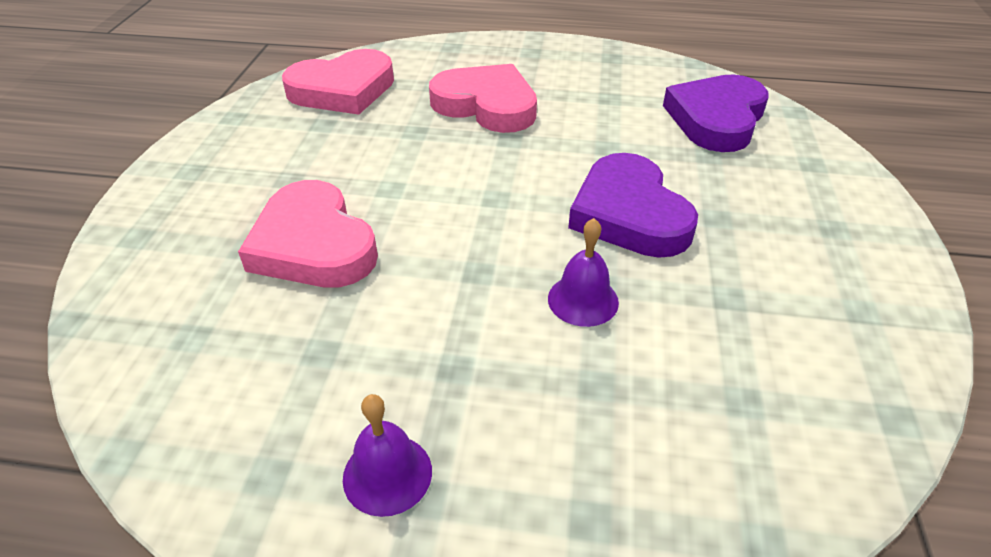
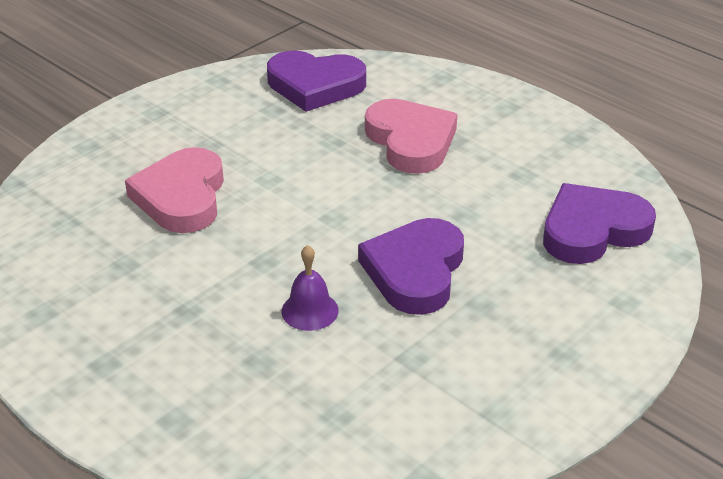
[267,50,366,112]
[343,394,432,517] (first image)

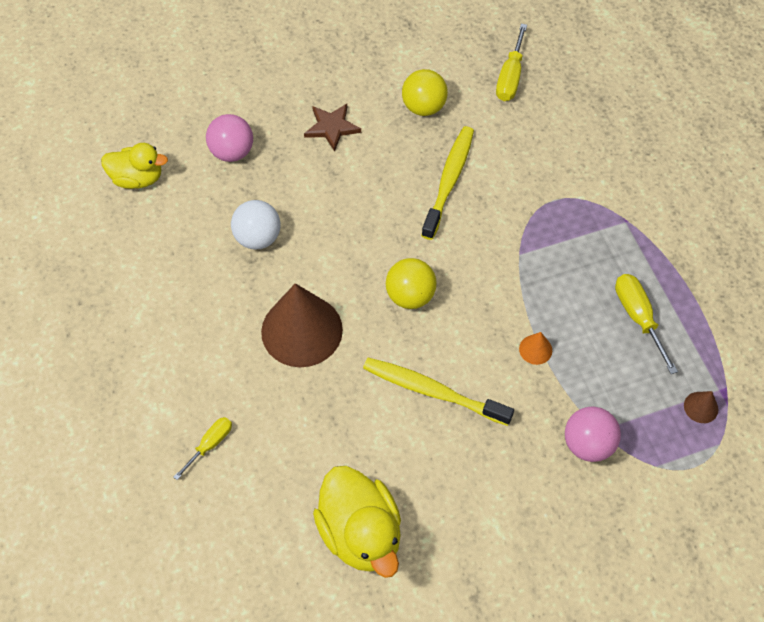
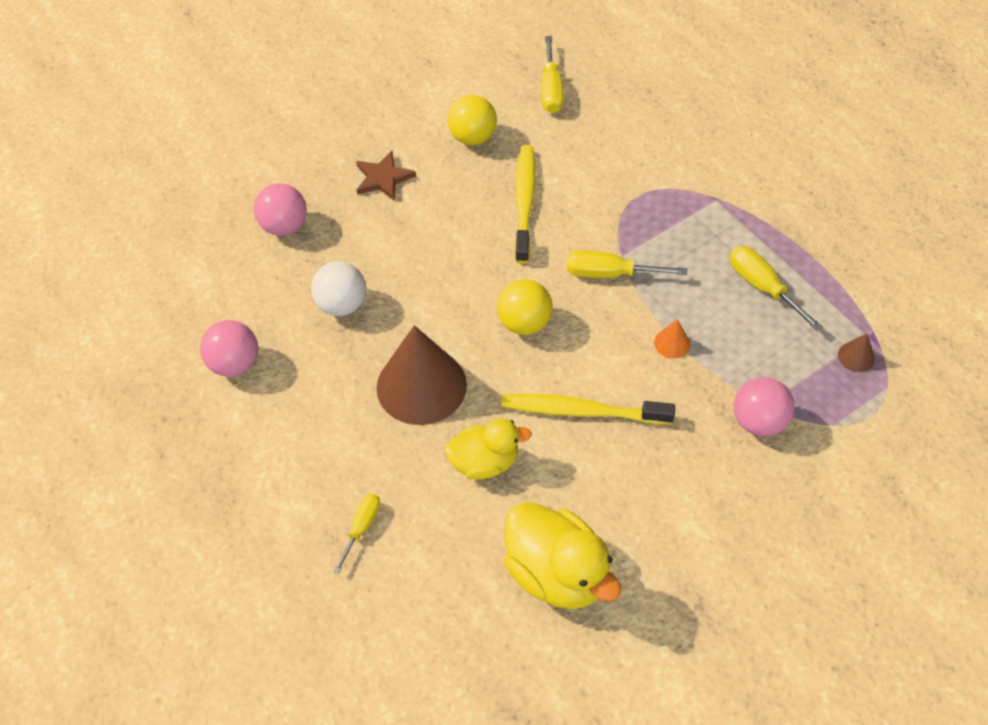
[445,418,532,480]
[200,320,258,377]
[567,250,687,278]

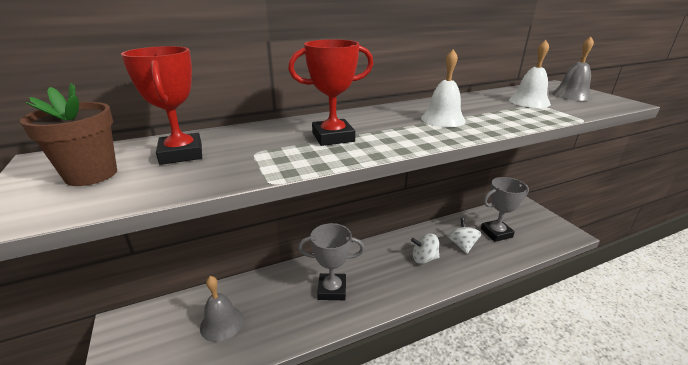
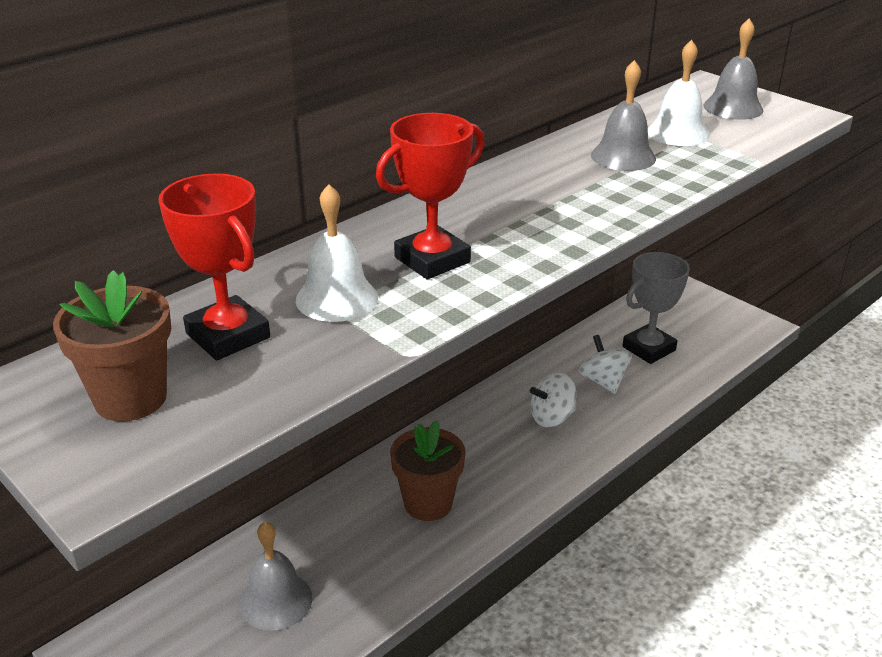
[390,420,466,521]
[296,184,378,322]
[591,60,656,171]

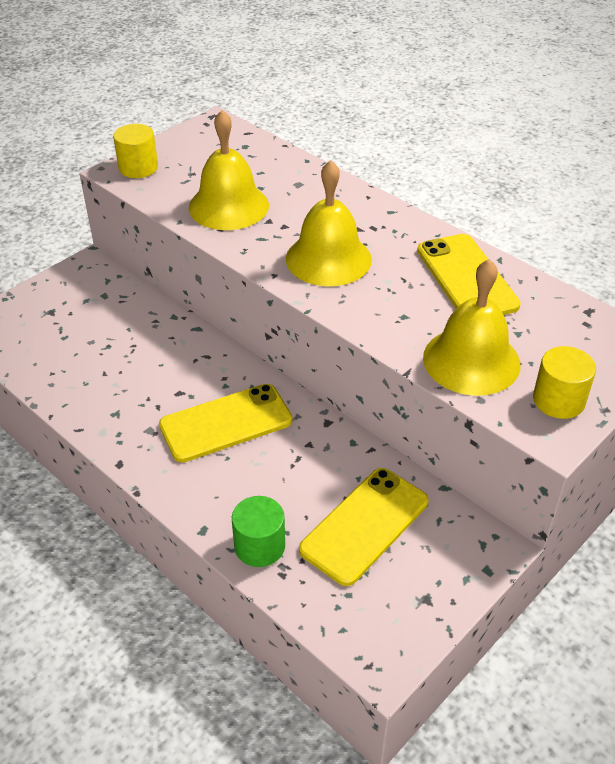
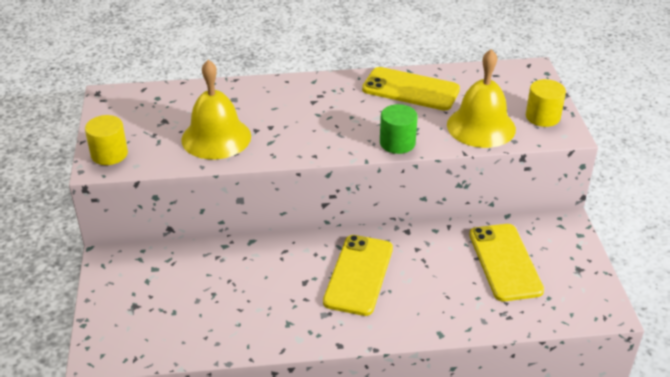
[380,104,418,154]
[286,160,372,286] (first image)

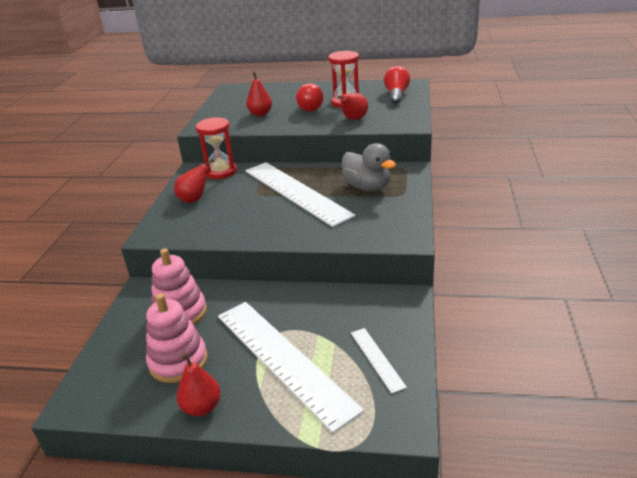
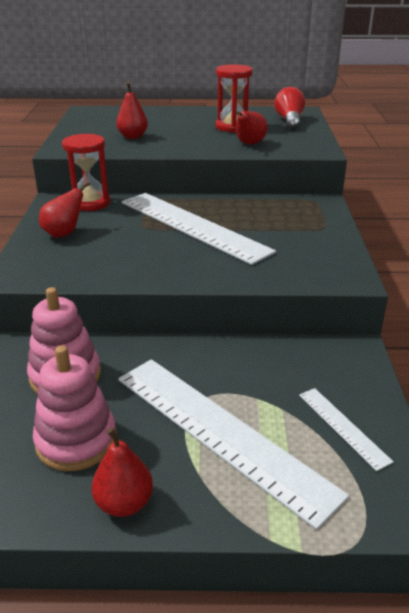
[296,83,324,112] (first image)
[342,143,396,191] (first image)

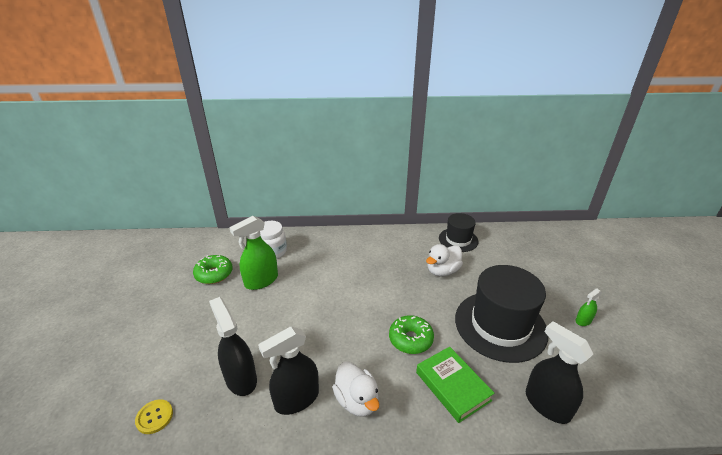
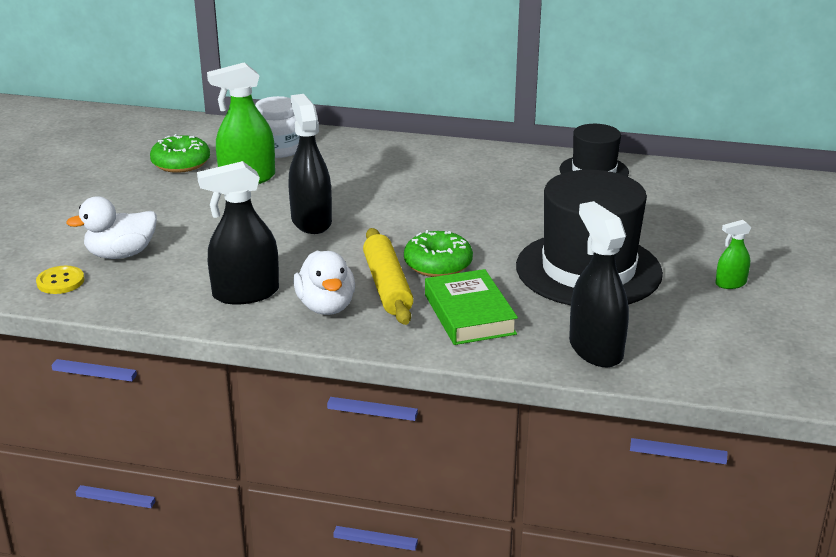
[288,94,332,234]
[66,196,157,259]
[363,228,413,325]

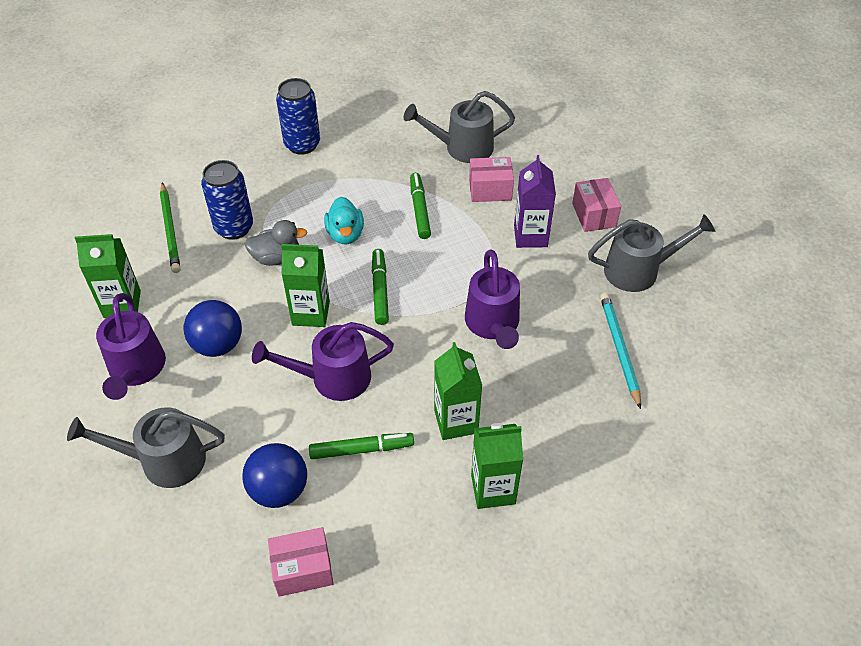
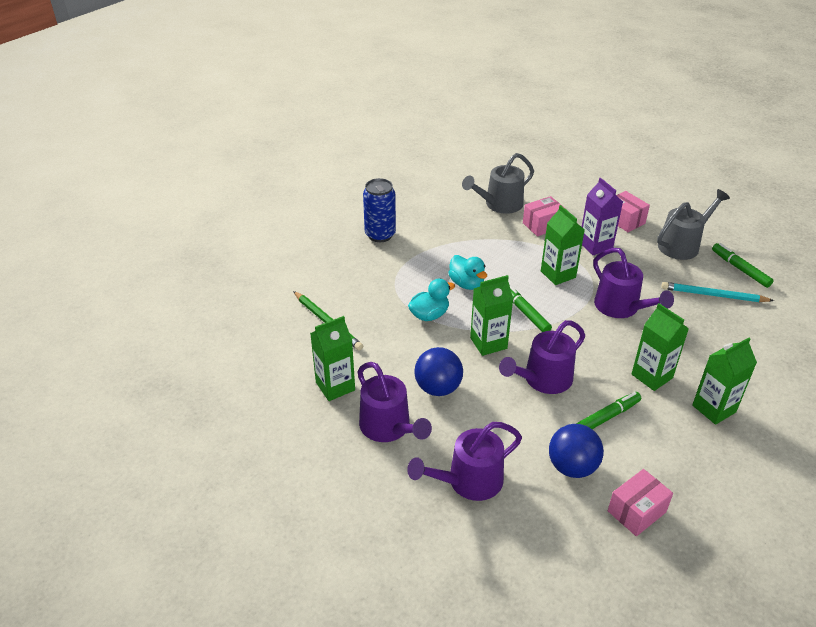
[407,422,522,501]
[201,160,253,240] (first image)
[408,278,455,321]
[712,243,774,288]
[661,282,774,302]
[541,205,585,285]

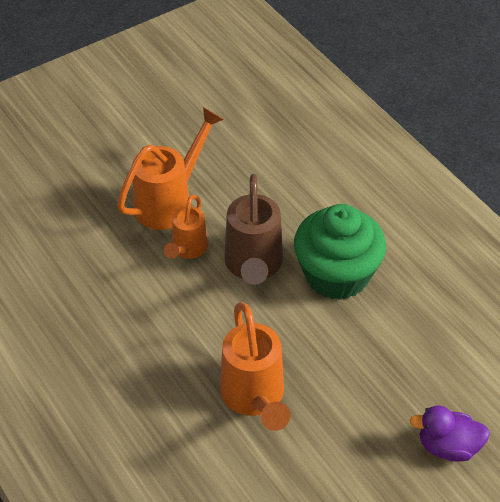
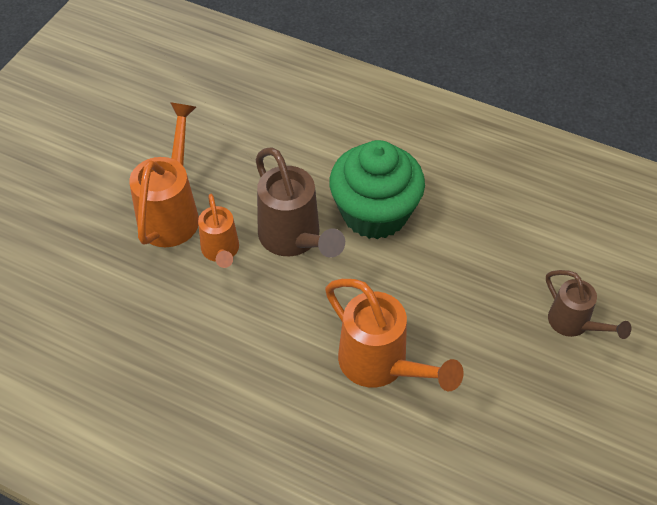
[546,270,631,339]

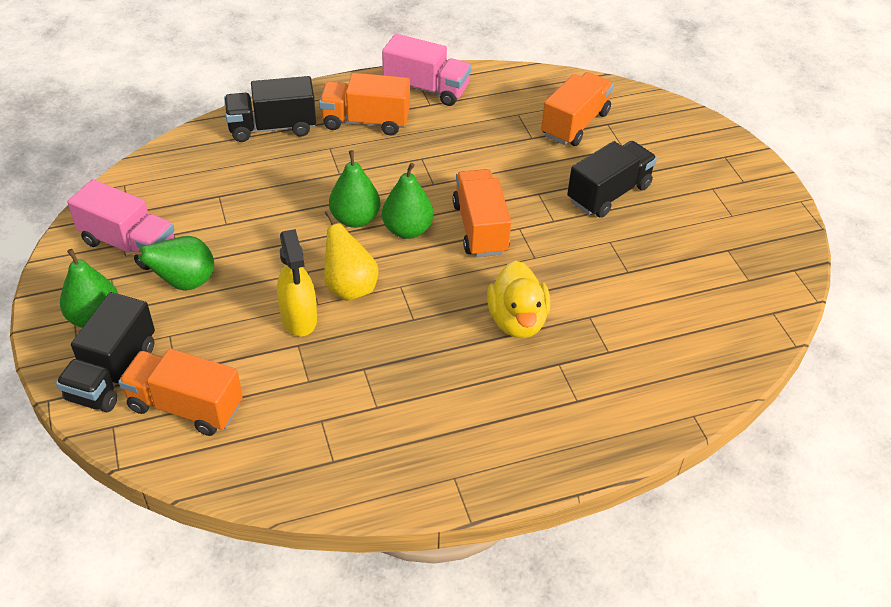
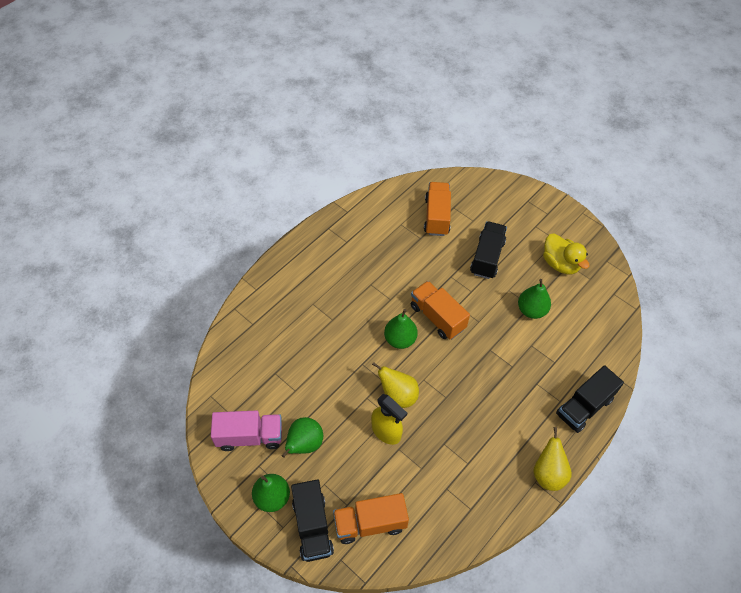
[556,365,624,433]
[319,73,410,135] (first image)
[518,279,551,319]
[382,34,471,106] (first image)
[543,233,589,275]
[533,427,572,491]

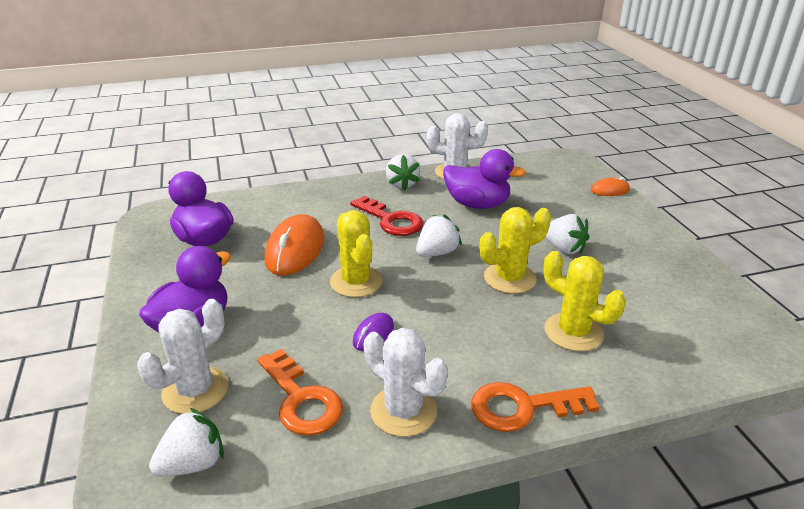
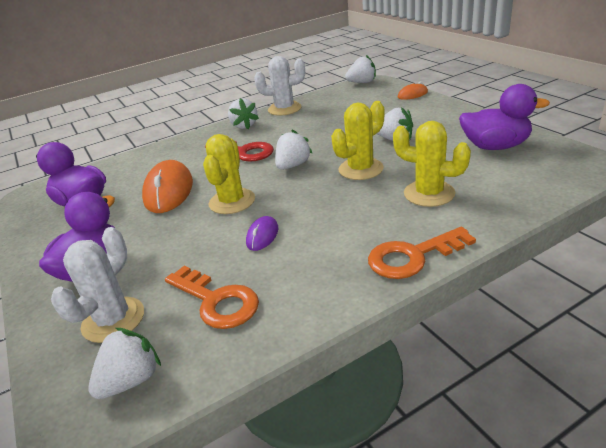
[203,134,255,214]
[364,328,448,437] (first image)
[459,84,550,150]
[345,55,376,83]

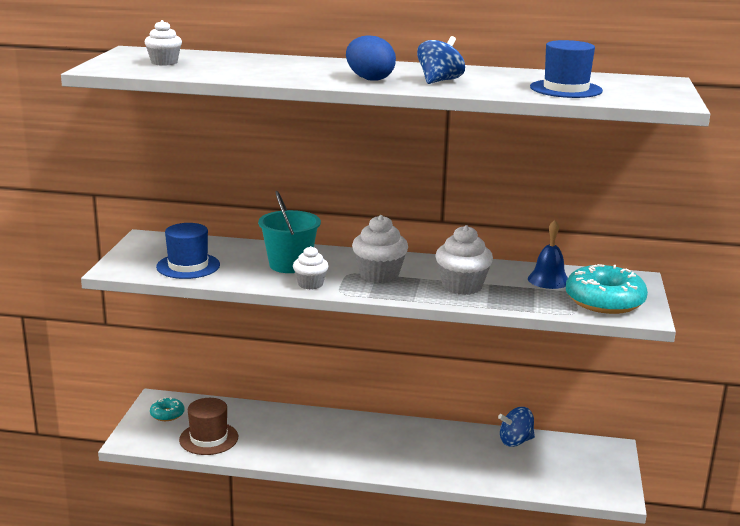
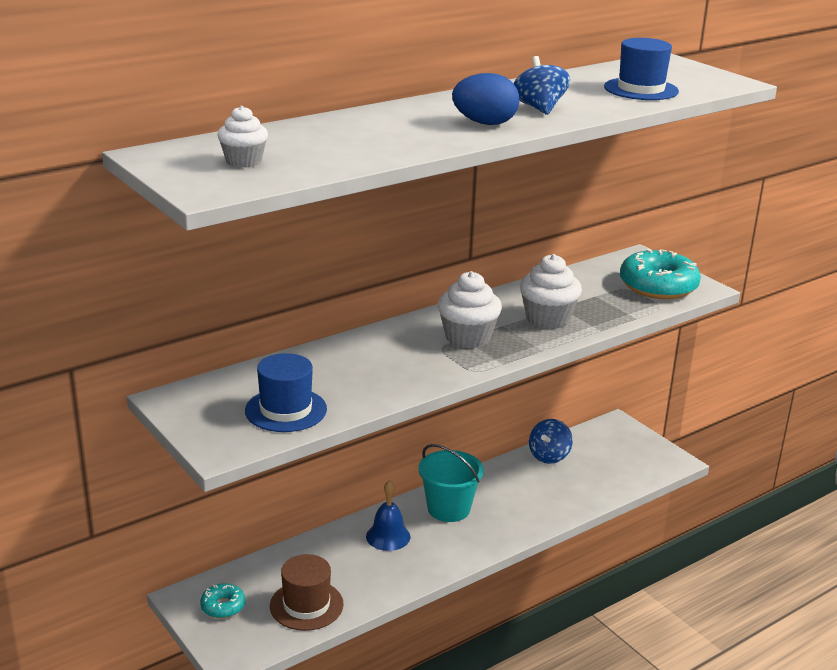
[418,444,484,522]
[293,246,329,289] (first image)
[366,480,410,551]

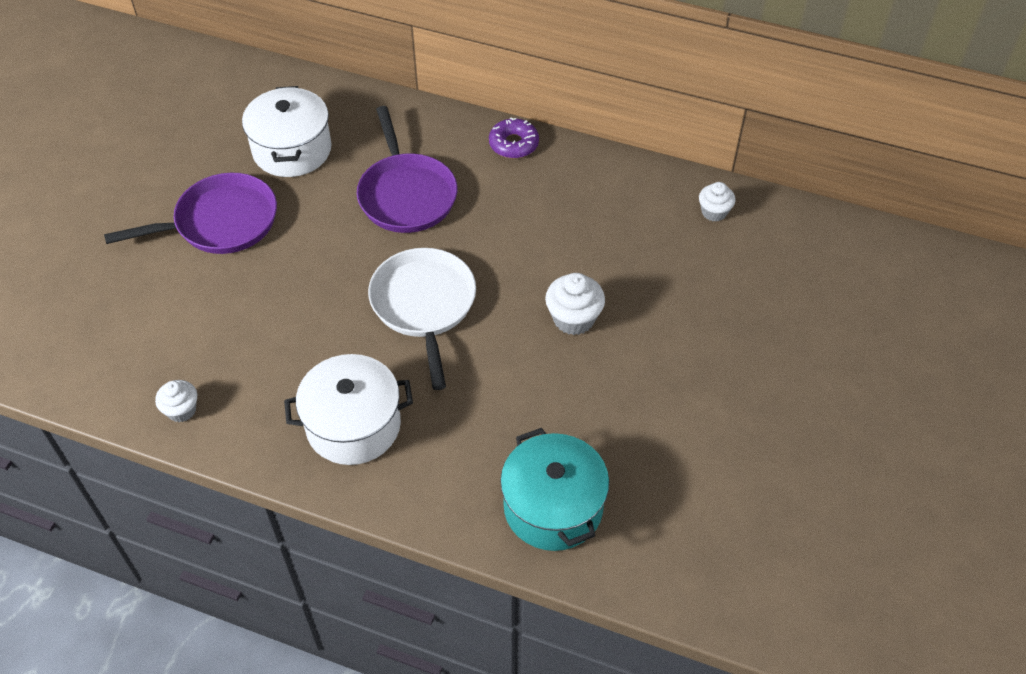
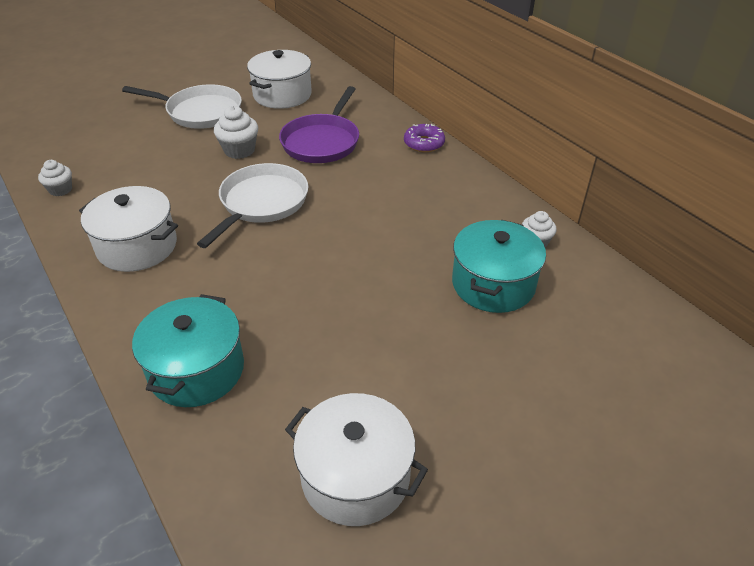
[122,84,242,129]
[214,106,258,159]
[285,393,428,526]
[452,219,546,313]

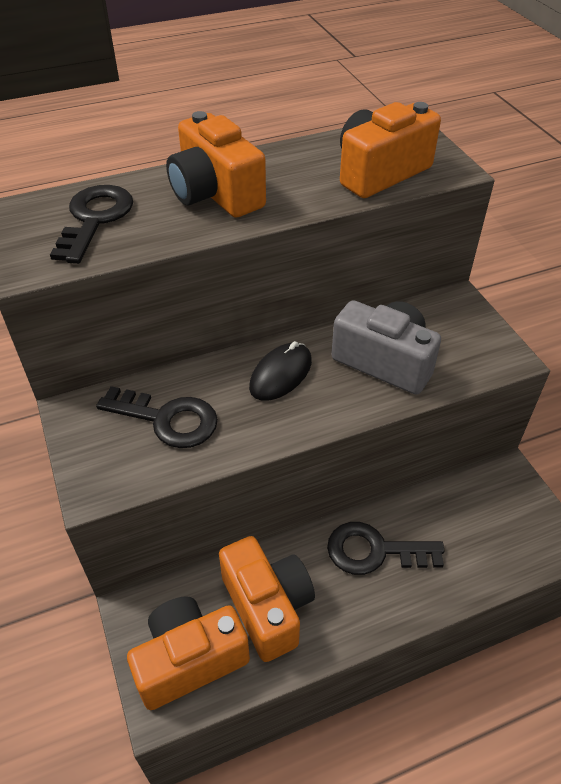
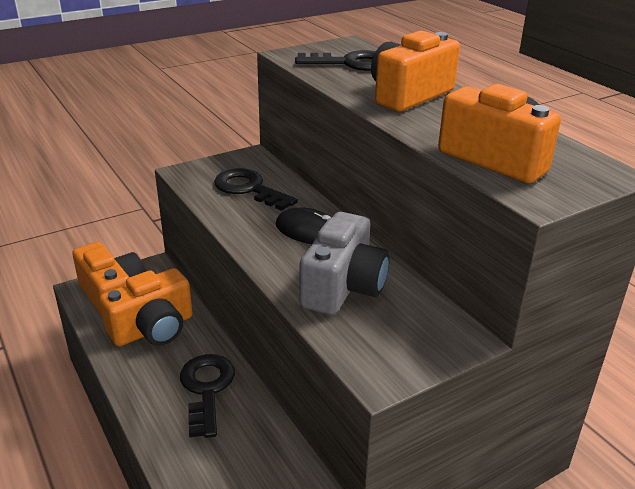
[214,168,298,211]

